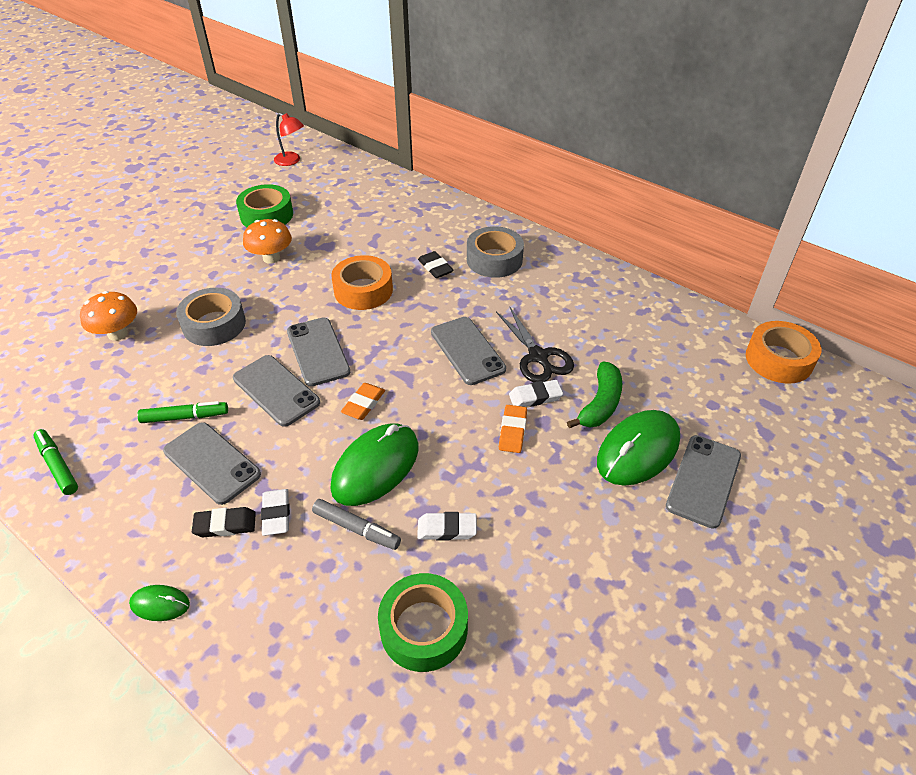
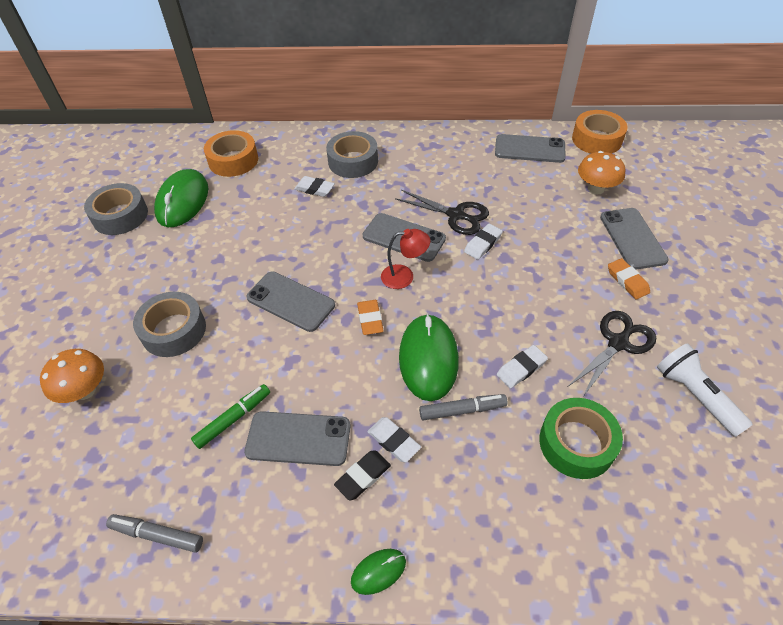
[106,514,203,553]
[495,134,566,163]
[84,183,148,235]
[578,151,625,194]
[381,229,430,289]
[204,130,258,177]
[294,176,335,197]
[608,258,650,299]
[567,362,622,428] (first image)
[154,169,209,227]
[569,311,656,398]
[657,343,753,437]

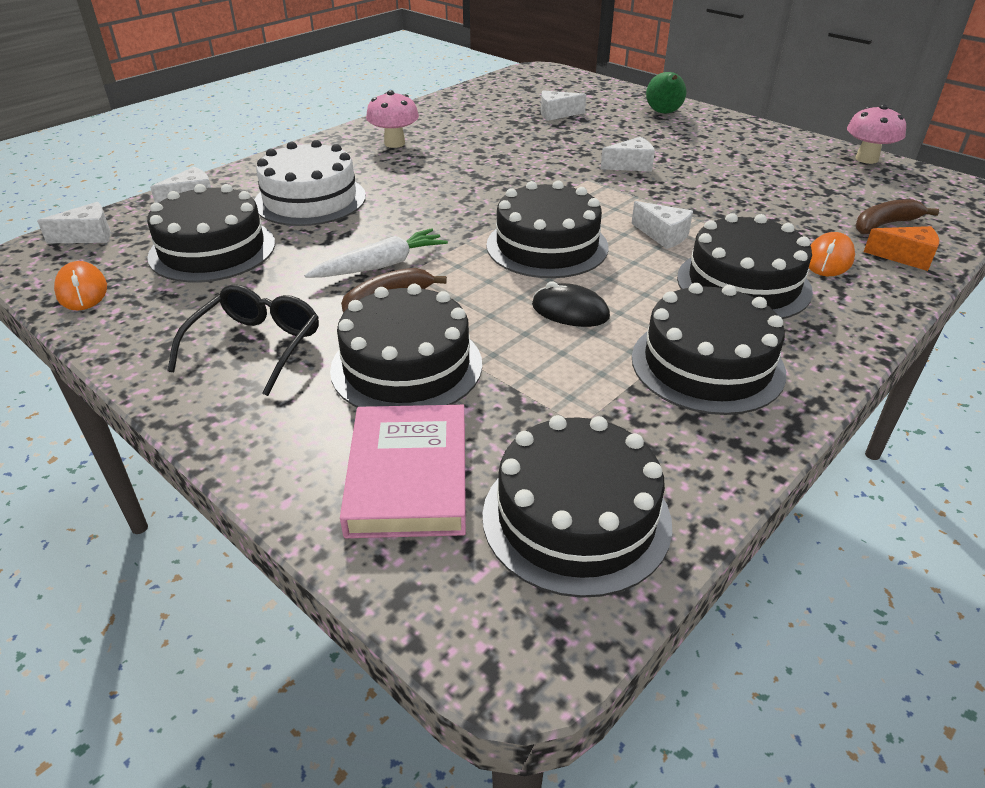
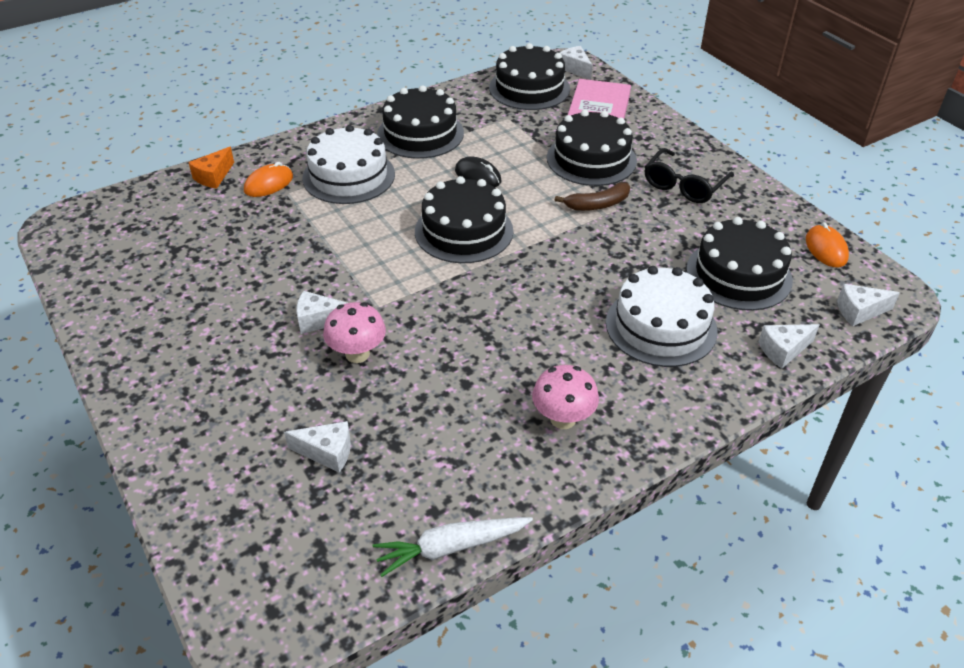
[373,517,533,577]
[560,46,592,80]
[646,72,687,113] (first image)
[302,125,395,204]
[323,302,386,363]
[855,199,939,234] (first image)
[188,147,234,189]

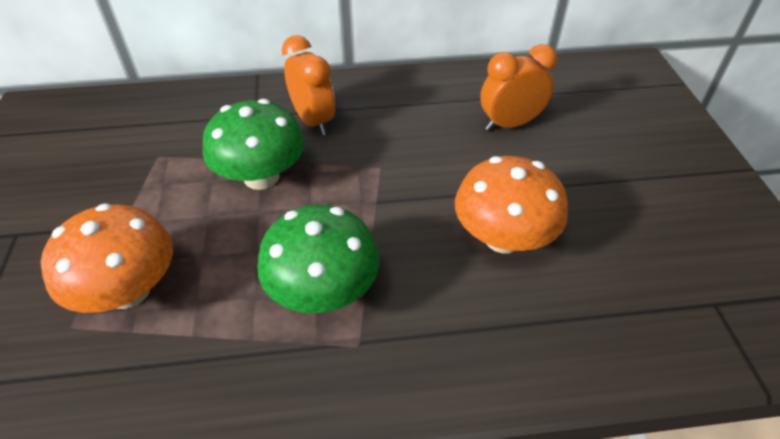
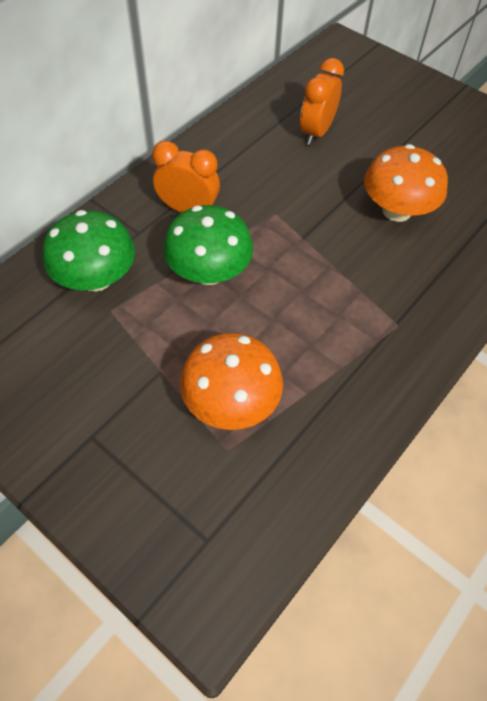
[43,210,135,292]

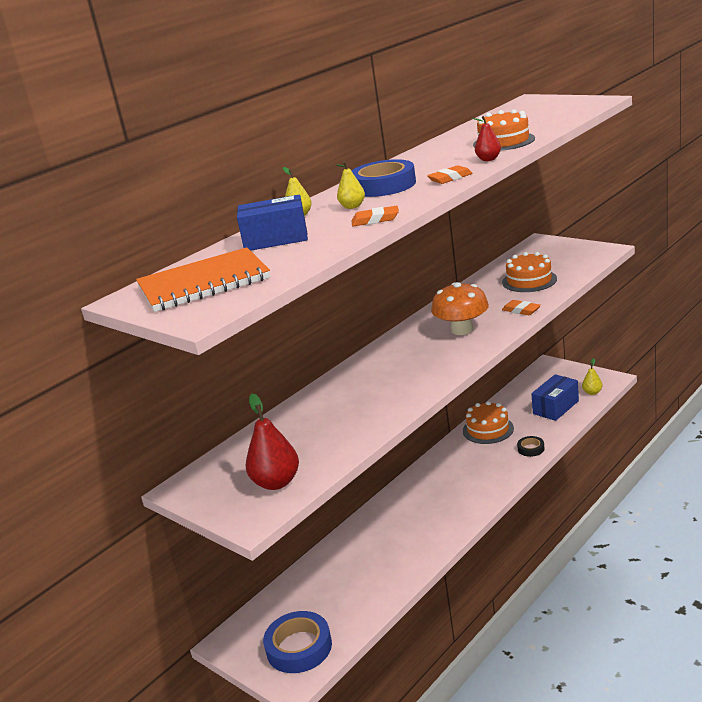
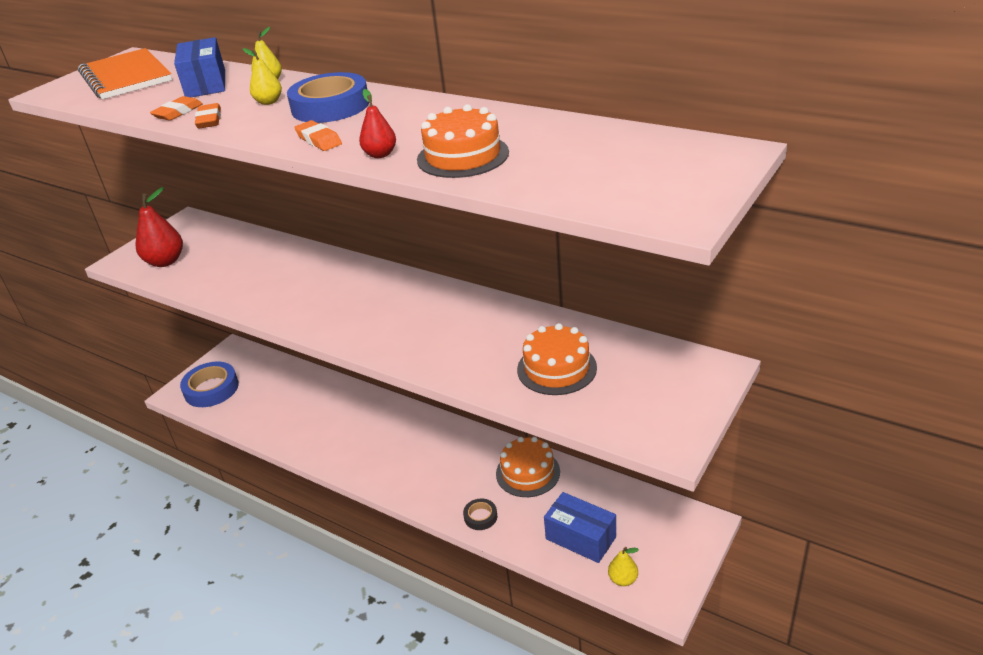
[431,282,489,335] (first image)
[150,96,203,121]

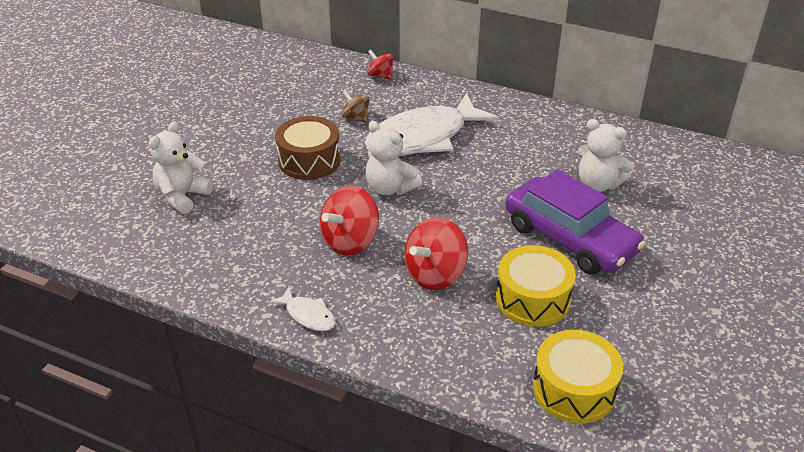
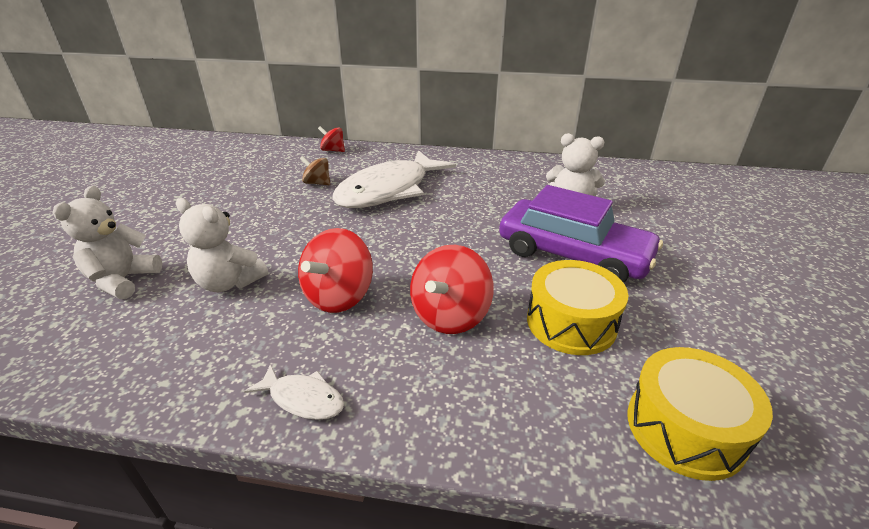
[275,116,341,180] (first image)
[176,198,268,292]

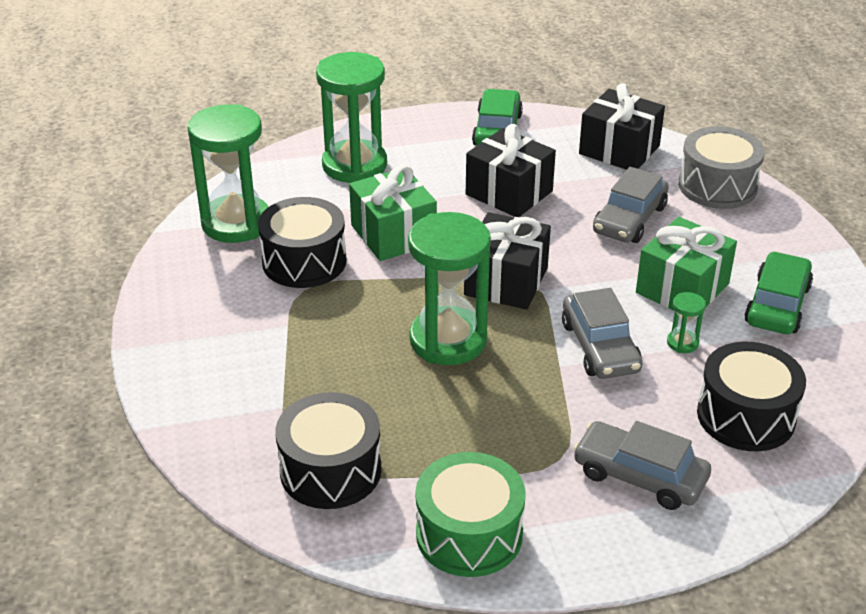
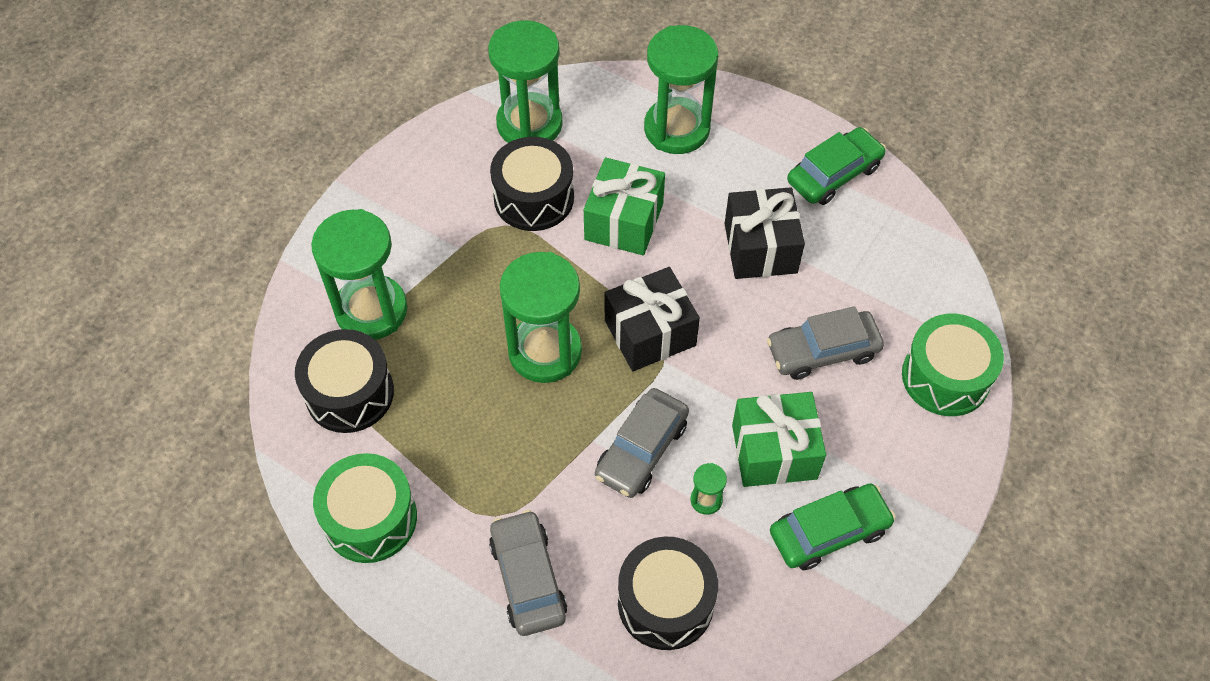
[579,83,665,170] (first image)
[902,314,1004,416]
[311,209,408,340]

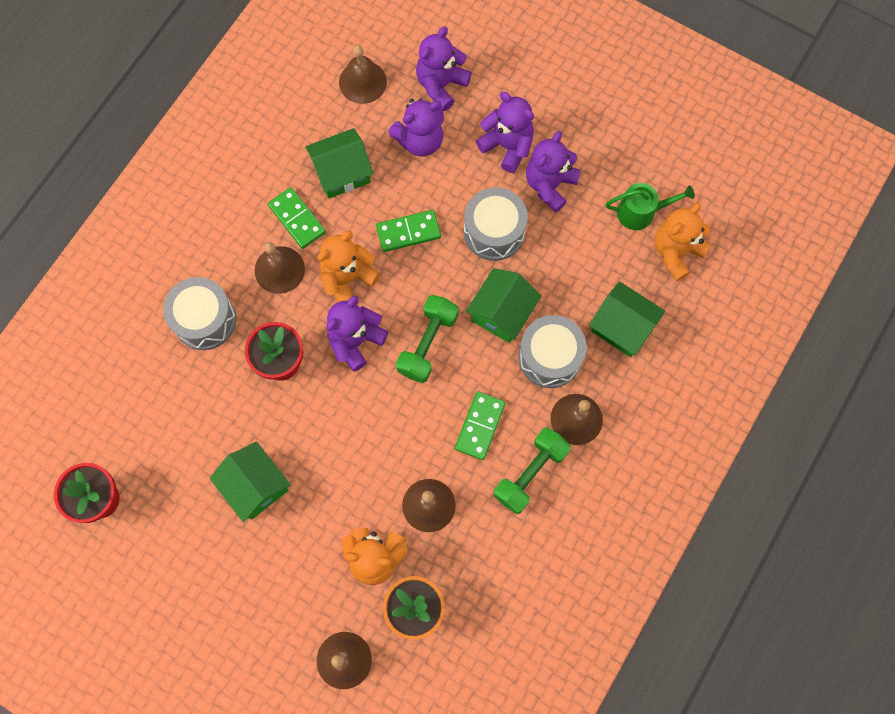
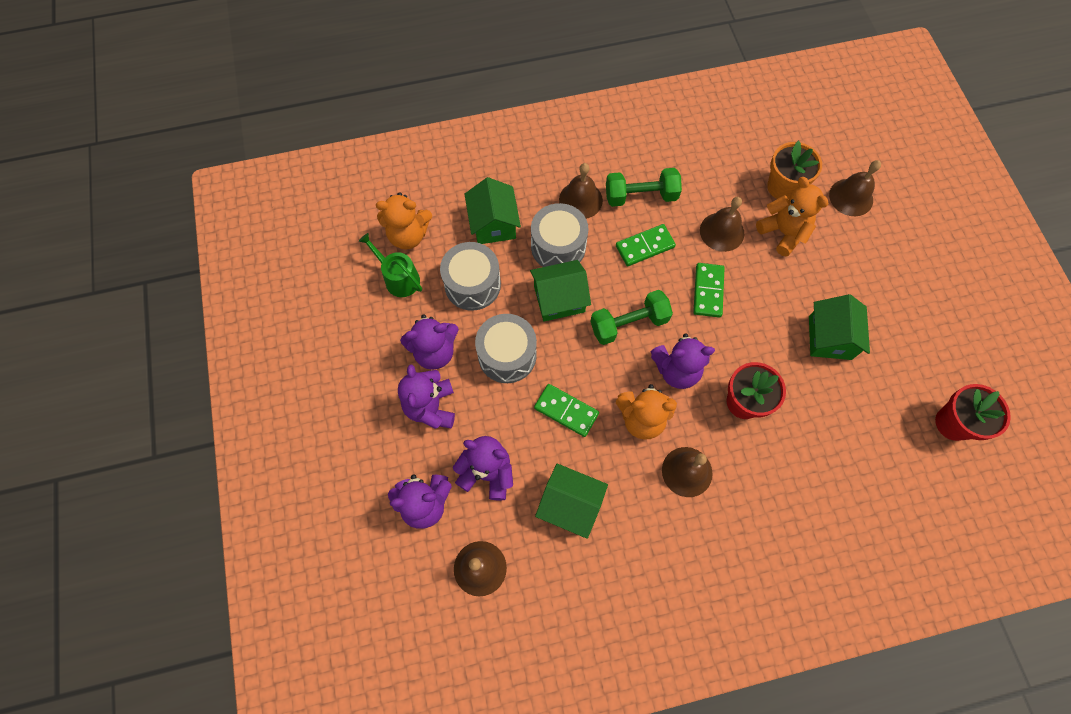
[440,242,501,311]
[693,263,725,318]

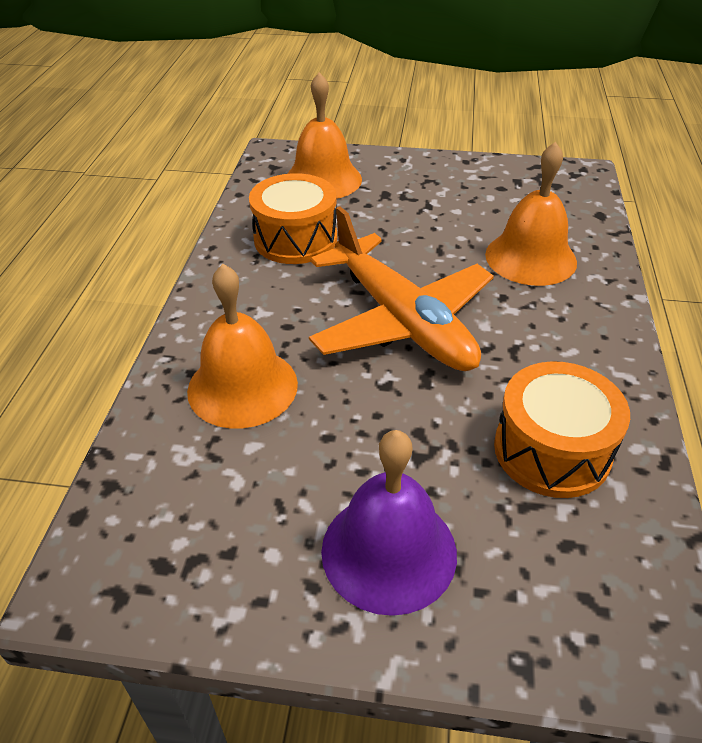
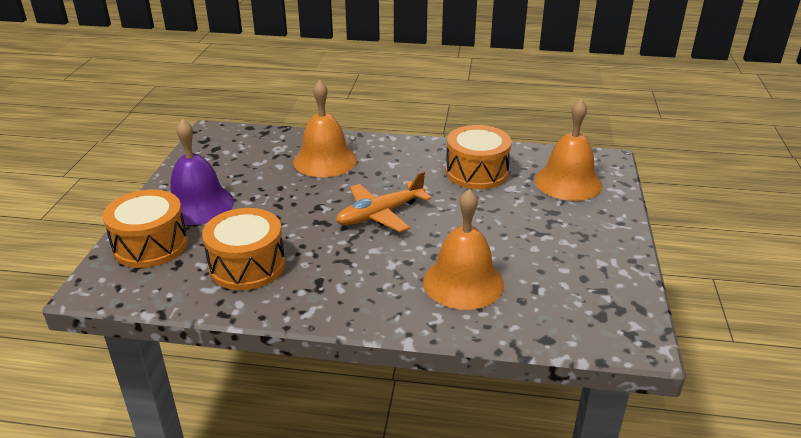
[336,171,432,232]
[103,190,188,268]

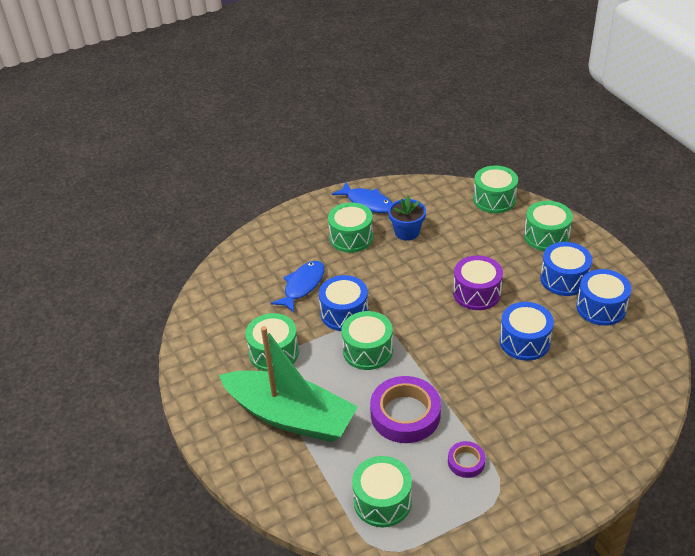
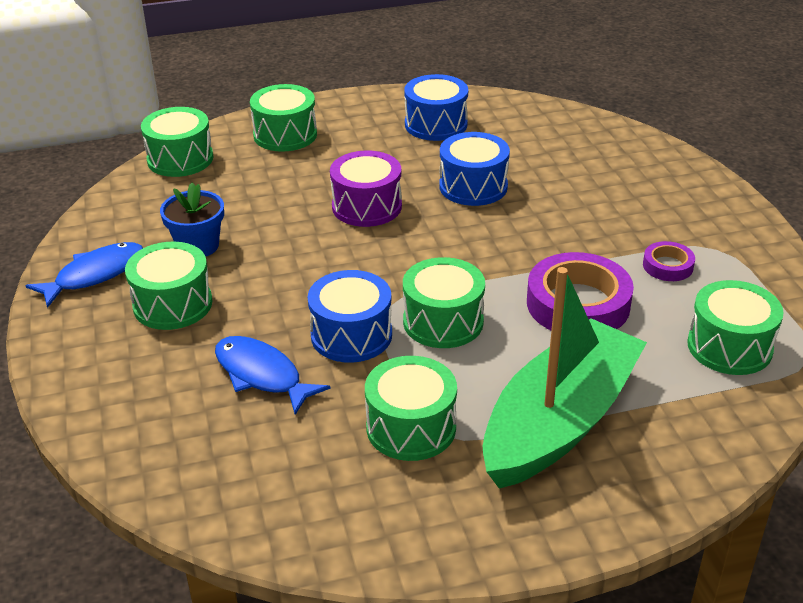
[540,242,592,296] (first image)

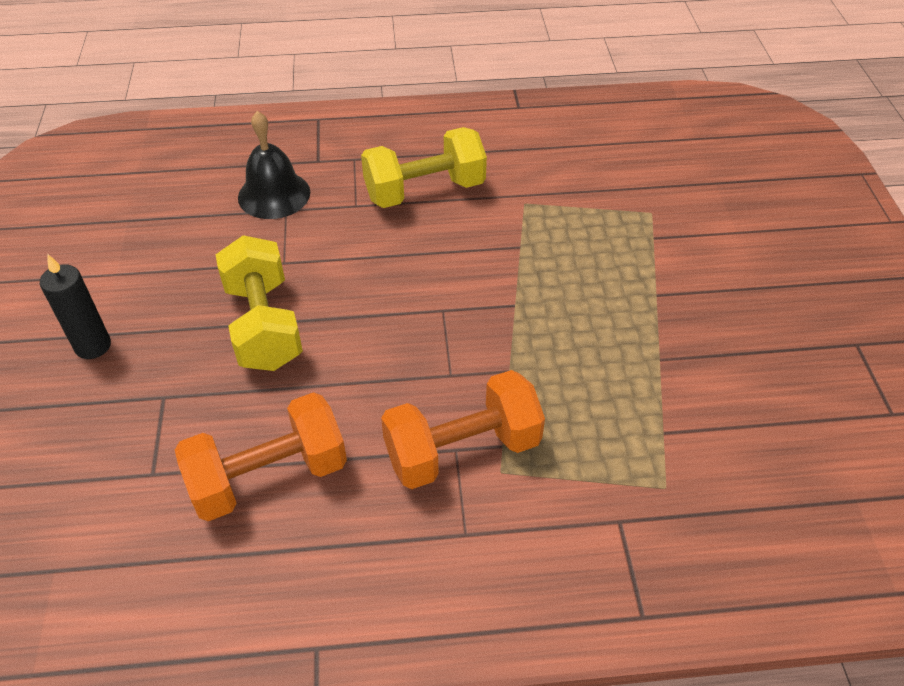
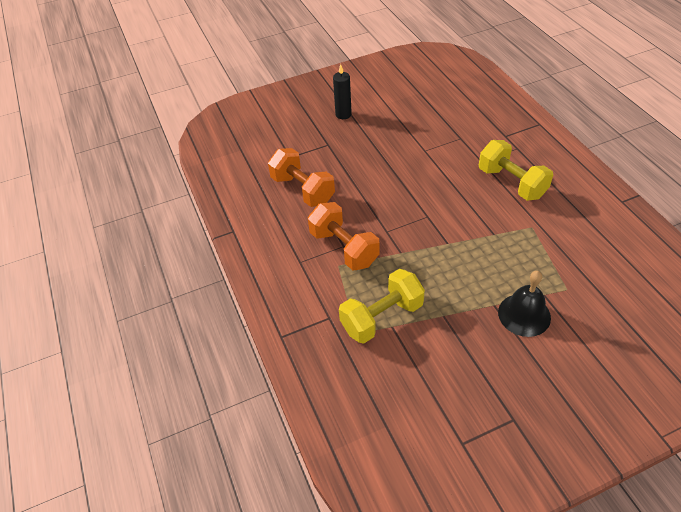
[339,269,425,344]
[498,271,551,337]

